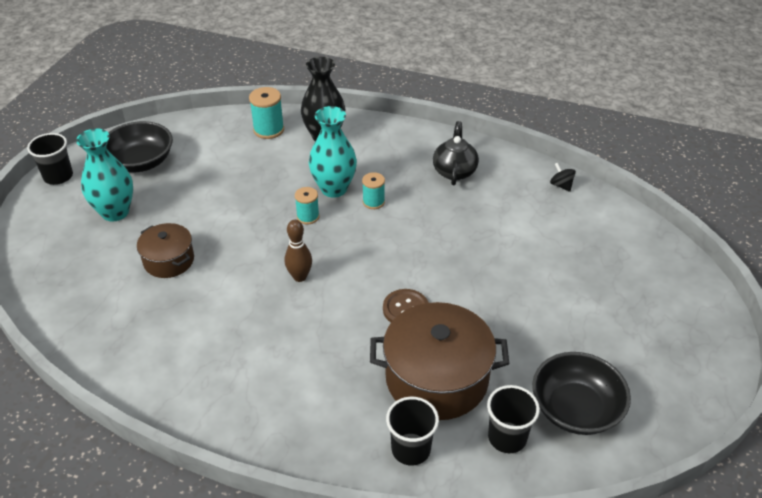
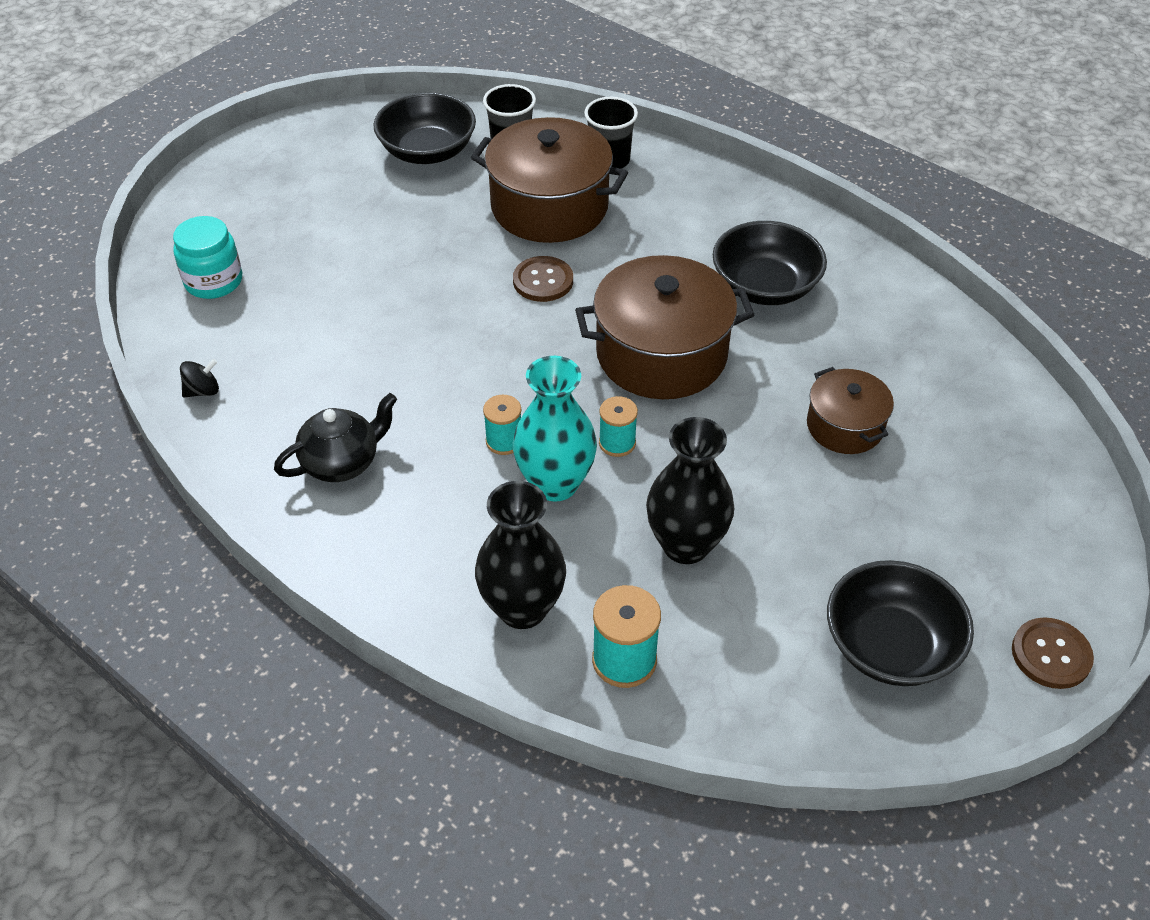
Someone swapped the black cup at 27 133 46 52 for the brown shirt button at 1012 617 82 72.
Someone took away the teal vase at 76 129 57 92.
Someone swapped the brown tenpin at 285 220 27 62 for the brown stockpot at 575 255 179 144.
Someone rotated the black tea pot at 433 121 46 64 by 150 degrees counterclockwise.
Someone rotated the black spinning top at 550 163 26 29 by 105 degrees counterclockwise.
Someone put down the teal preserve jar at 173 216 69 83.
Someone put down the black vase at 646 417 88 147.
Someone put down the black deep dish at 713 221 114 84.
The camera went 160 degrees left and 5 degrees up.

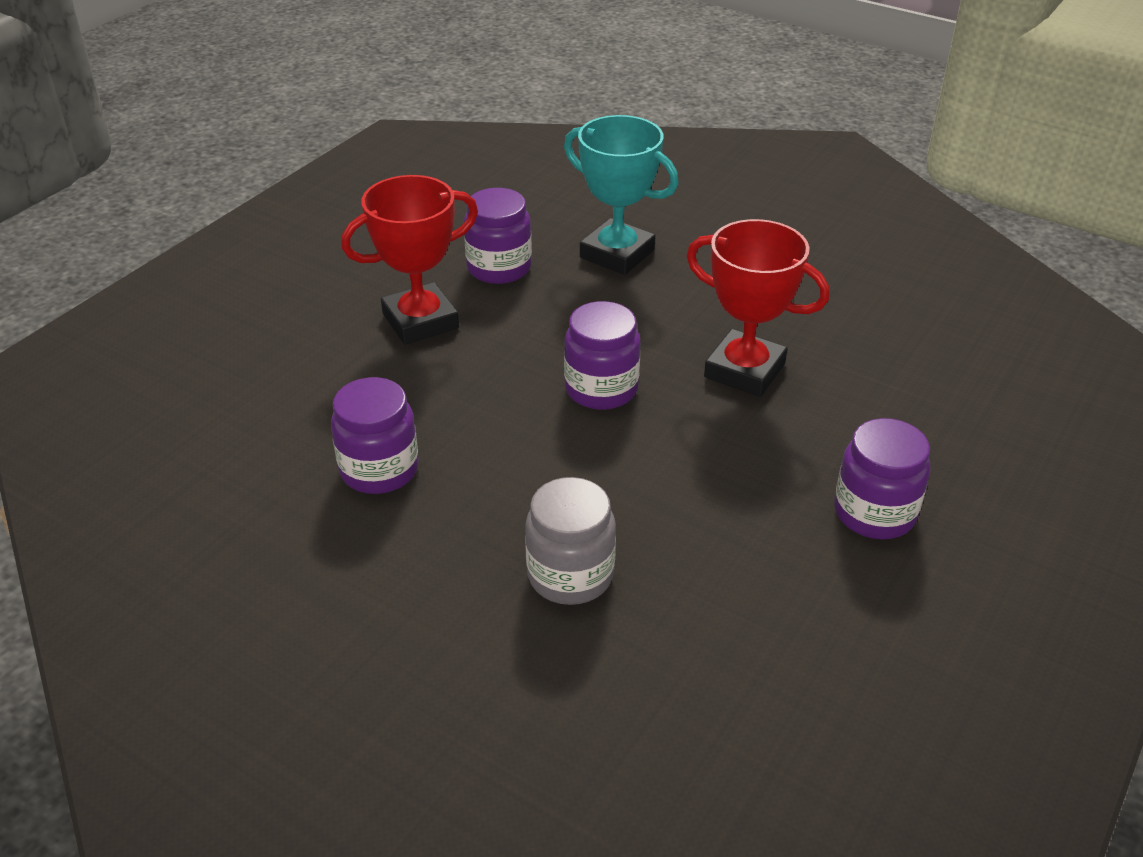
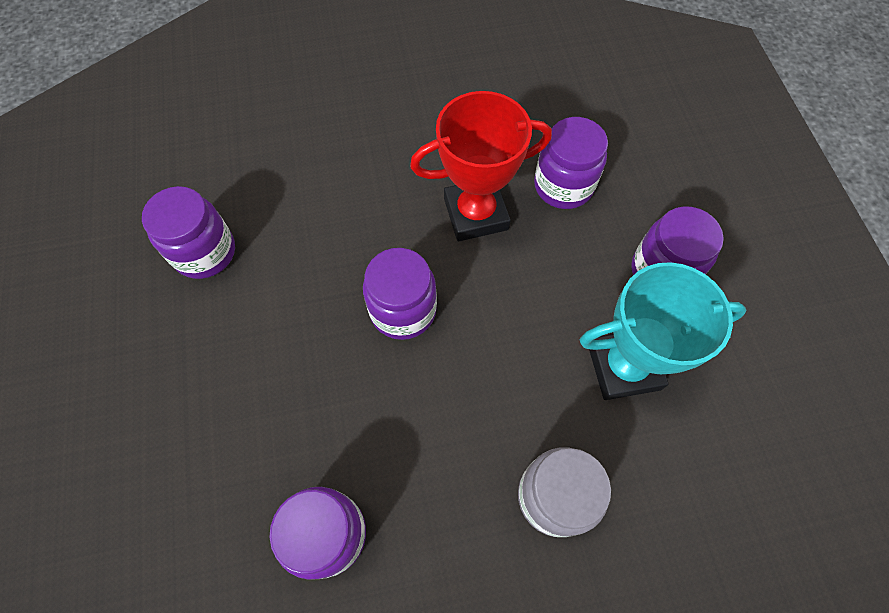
Someone took away the red trophy at 341 175 137 170.
Someone carried the teal trophy from 564 115 115 160 to 580 262 166 138.
Someone put down the royal purple preserve jar at 534 117 74 92.
The camera went 45 degrees left and 25 degrees up.

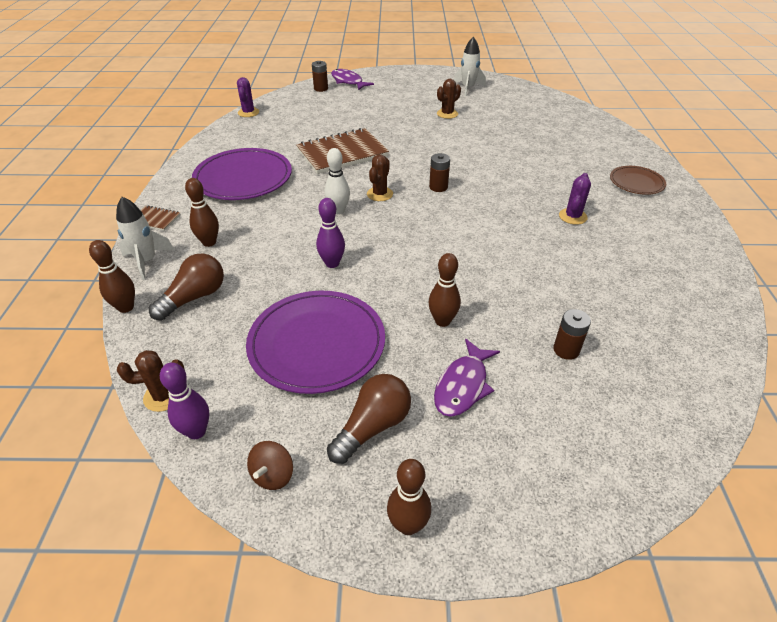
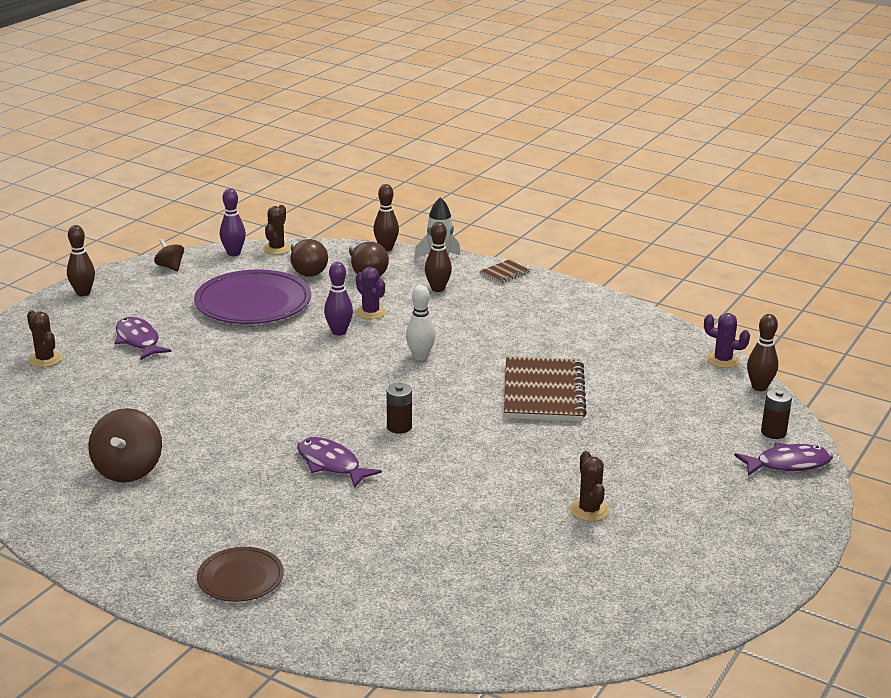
Someone took away the royal purple dinner plate at 192 148 100 52.
Someone carried the brown light bulb from 327 374 84 90 to 291 239 37 38.
Someone carried the brown saguaro cactus from 367 154 26 47 to 27 310 35 57.
Someone carried the brown tenpin from 428 253 33 74 to 747 314 31 77.
Someone took away the pure white toy rocket at 454 37 32 59.
Someone took away the brown AA battery at 553 309 38 51.
Someone carried the royal purple saguaro cactus from 559 173 32 52 to 355 267 31 52.
Someone put down the brown spinning top at 88 408 74 74.
Someone put down the royal purple fish figure at 297 437 85 51.
The camera went 120 degrees right and 15 degrees down.

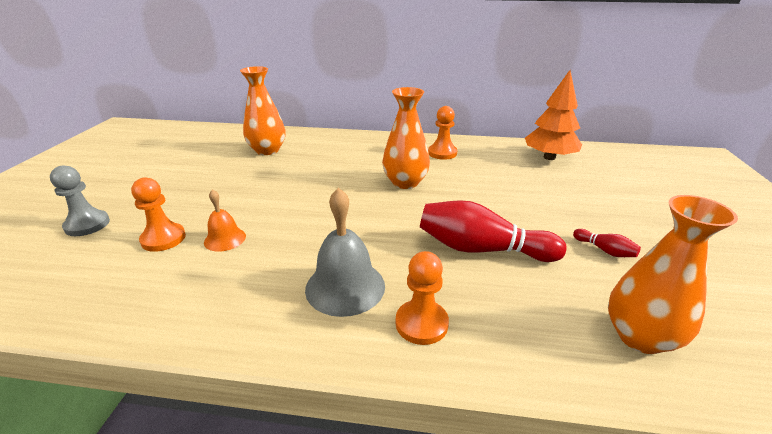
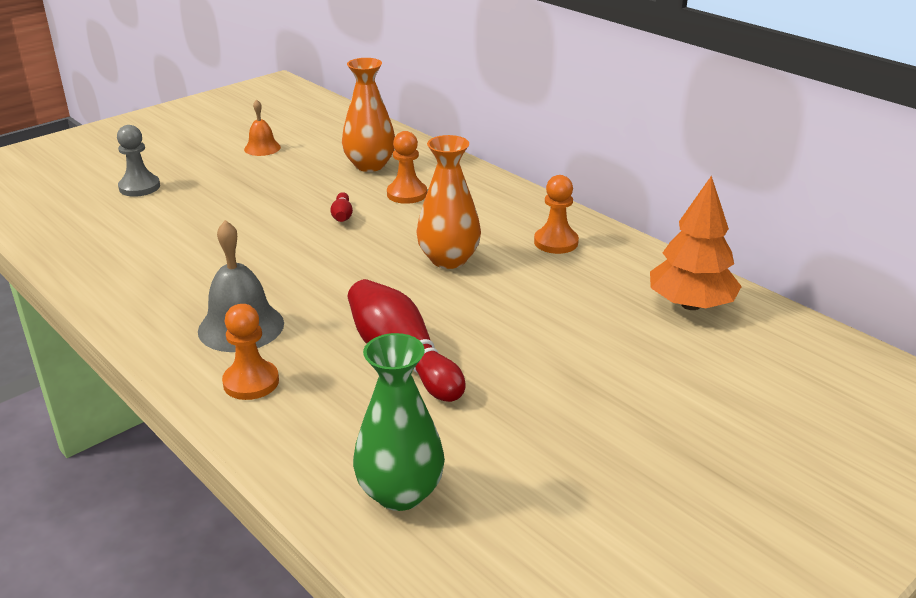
Someone carried the orange-coloured chess pawn from 131 177 55 75 to 387 131 40 73.
Someone carried the orange-coloured bell from 204 189 42 63 to 244 99 37 57.
Someone carried the red tenpin from 573 229 68 28 to 330 192 23 30.
Someone repainted the orange-coloured vase at 608 195 130 159, which became the green vase at 353 333 92 178.
The camera went 40 degrees right and 0 degrees up.

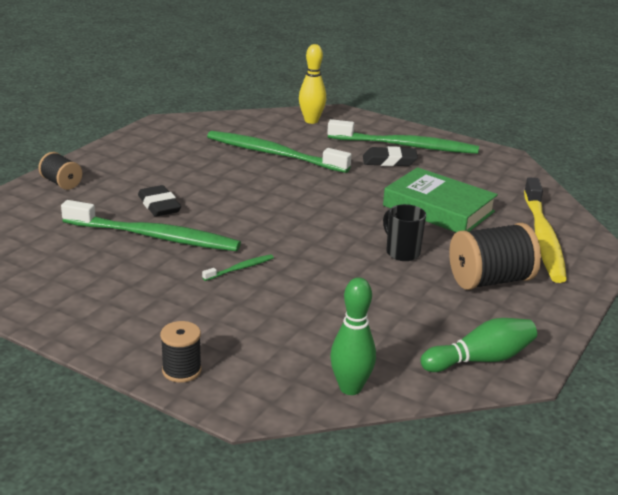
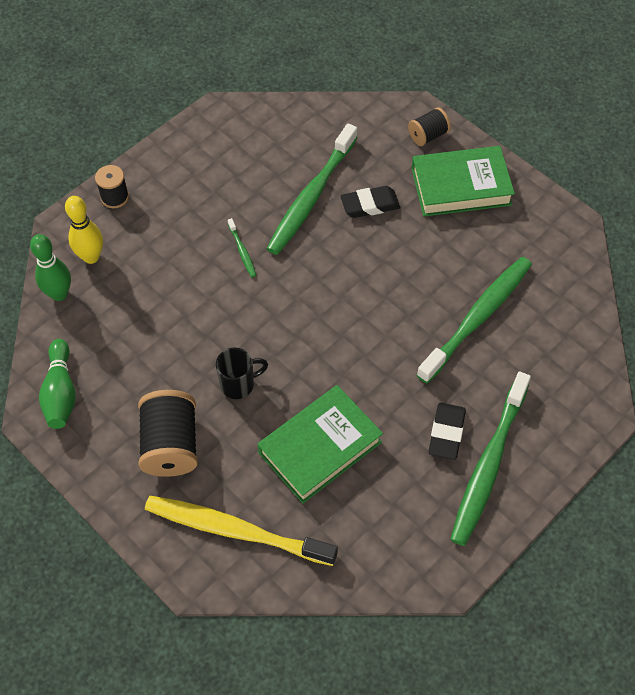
Someone carried the golden tenpin from 299 44 27 80 to 65 196 38 68.
Someone put down the green hardcover at 411 146 104 70.
The camera went 105 degrees right and 30 degrees up.

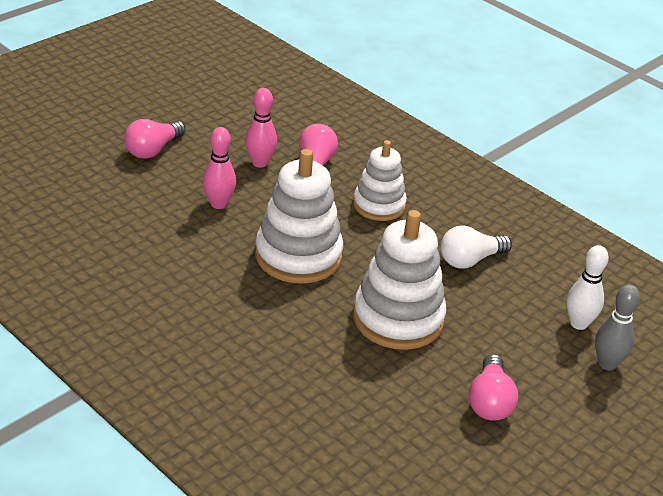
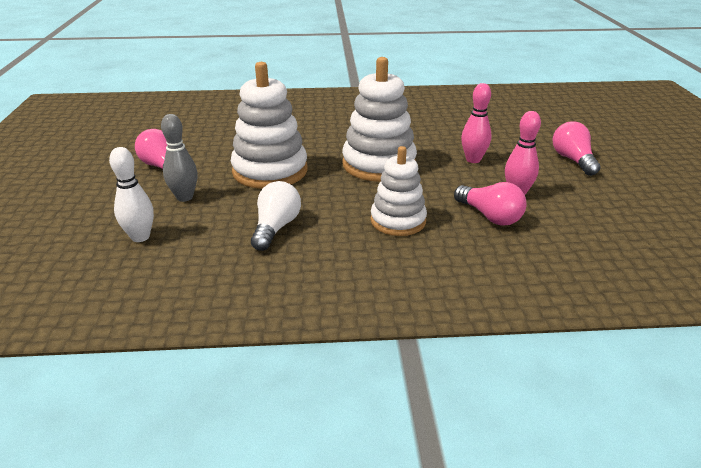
Someone carried the ash-grey tenpin from 595 285 45 85 to 161 114 37 88.
The camera went 135 degrees right and 5 degrees down.

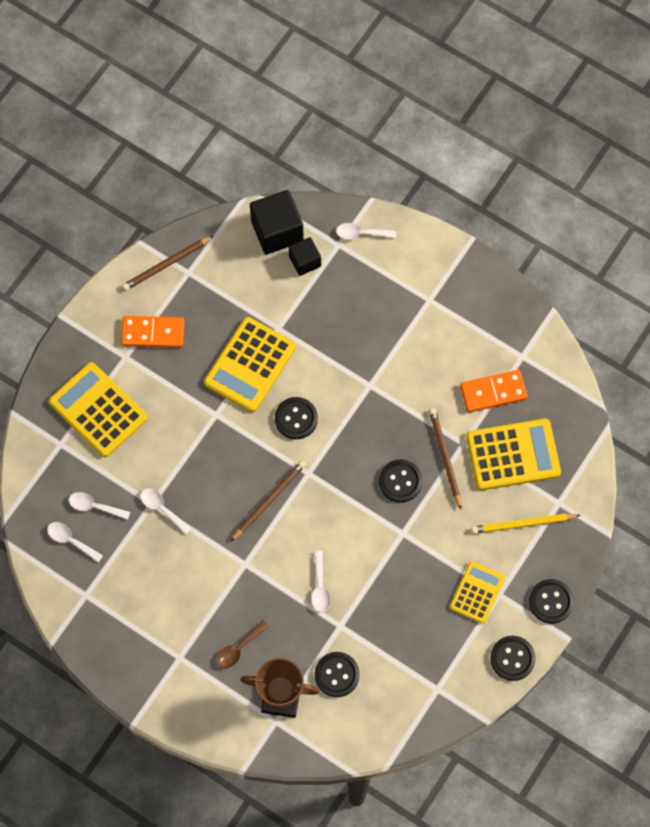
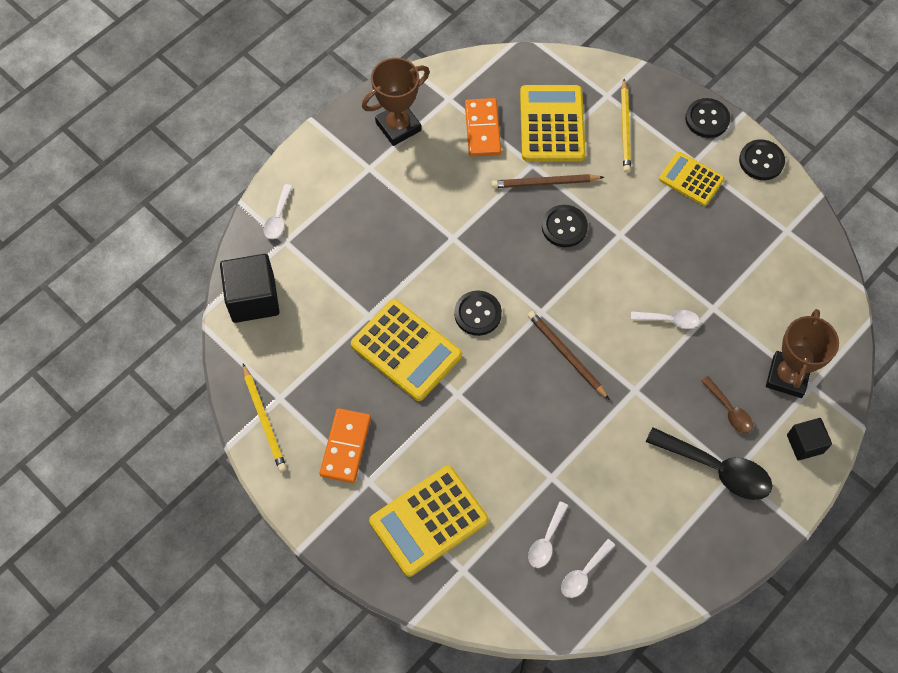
Someone repainted the brown lead pencil at 122 236 91 55, which became the golden lead pencil at 243 364 44 108.
Someone took away the pure white tablespoon at 140 488 51 47.
Someone carried the black cube from 289 237 32 39 to 787 418 45 42.
Someone took away the black shirt button at 315 652 45 45.
Someone put down the brown trophy at 362 58 68 88.
Someone put down the black tablespoon at 646 427 127 73.
The camera went 80 degrees left and 5 degrees down.

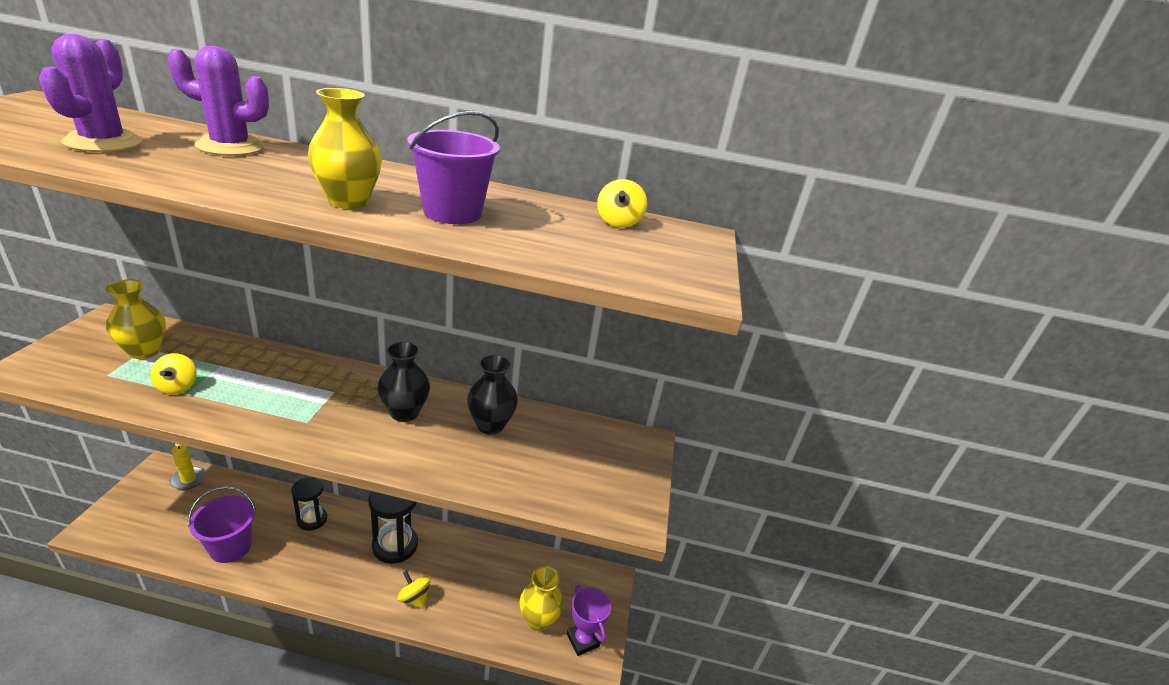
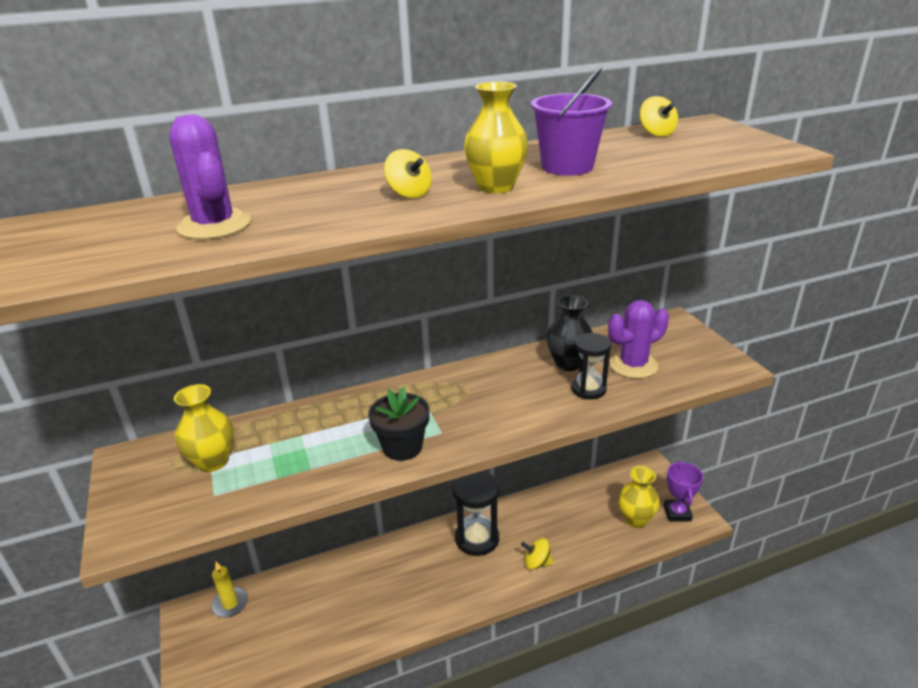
Someone carried the golden spinning top from 151 353 46 42 to 384 149 48 49.
Someone carried the royal purple saguaro cactus from 167 46 102 110 to 608 300 61 79.
Someone took away the royal purple bucket at 188 486 68 77.
Someone carried the black sand timer from 291 477 36 54 to 571 333 40 67.
Someone took away the black vase at 377 341 53 81.
Someone rotated the royal purple trophy at 567 585 44 71 by 60 degrees clockwise.
Someone put down the black plant pot at 368 387 62 74.
The camera went 25 degrees left and 0 degrees up.

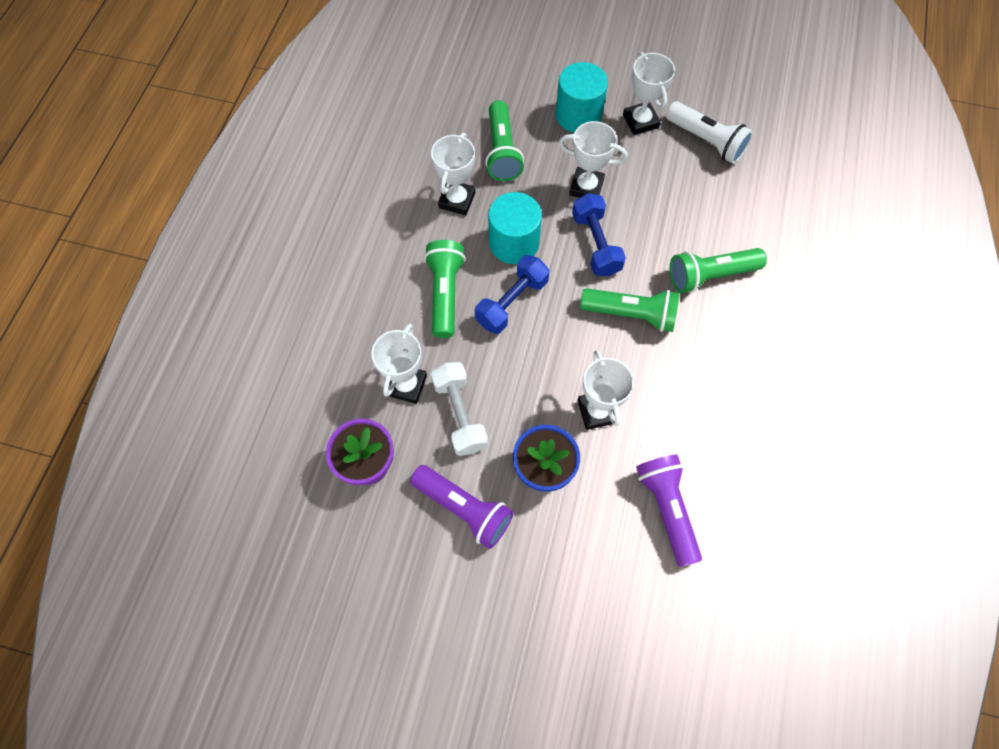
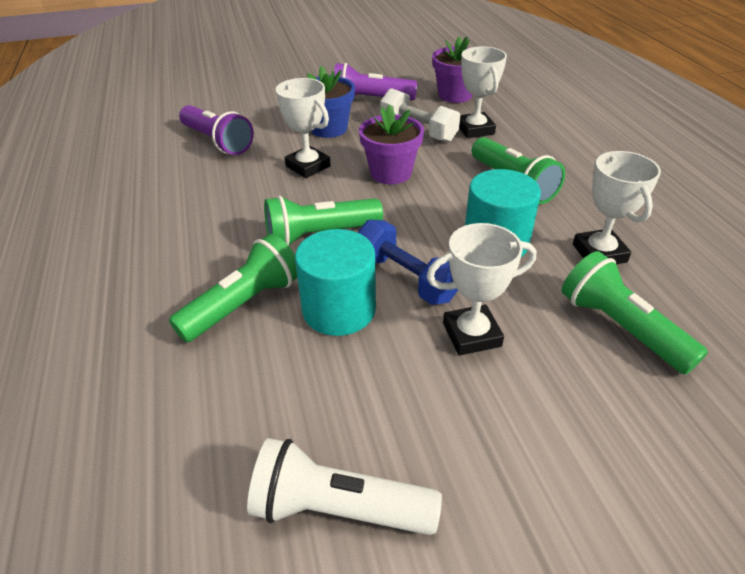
Someone took away the royal blue free weight at 475 255 75 79.
Someone carried the teal cylinder shape from 556 62 52 71 to 295 229 81 107.
Someone took away the pure white trophy at 623 52 52 83.
Someone put down the royal purple plant pot at 359 104 65 80.
The camera went 150 degrees right and 25 degrees down.

